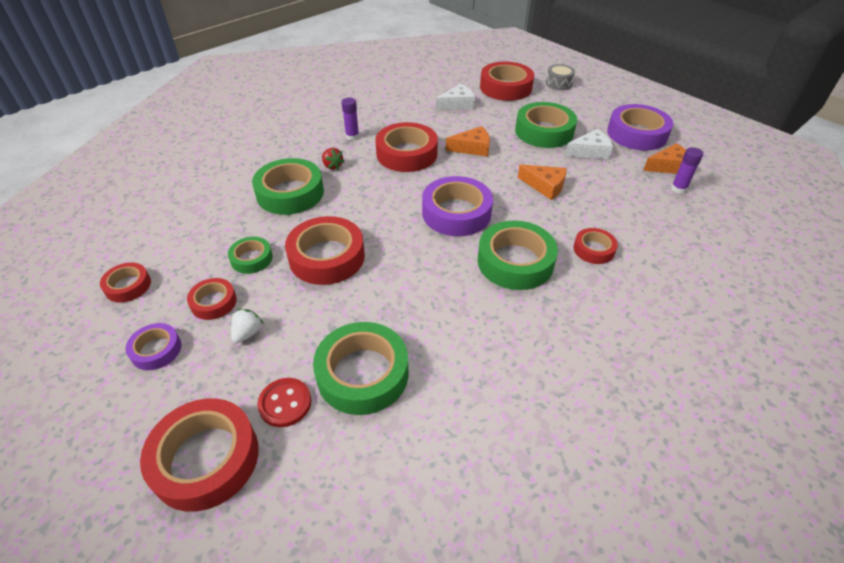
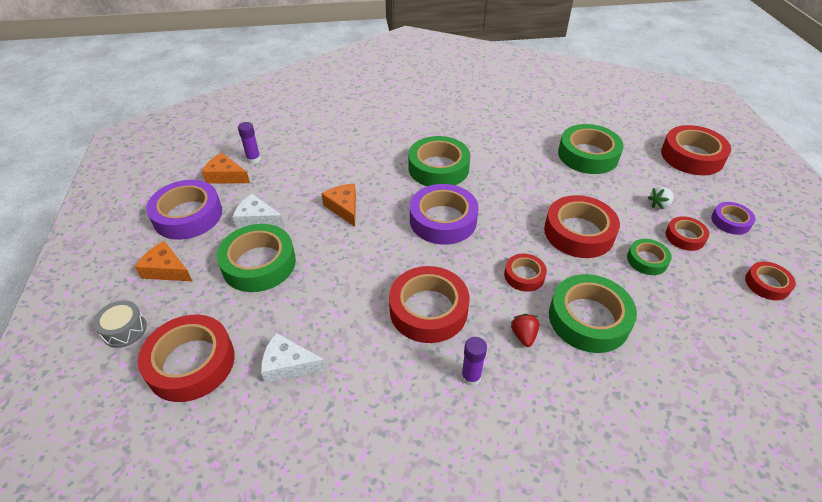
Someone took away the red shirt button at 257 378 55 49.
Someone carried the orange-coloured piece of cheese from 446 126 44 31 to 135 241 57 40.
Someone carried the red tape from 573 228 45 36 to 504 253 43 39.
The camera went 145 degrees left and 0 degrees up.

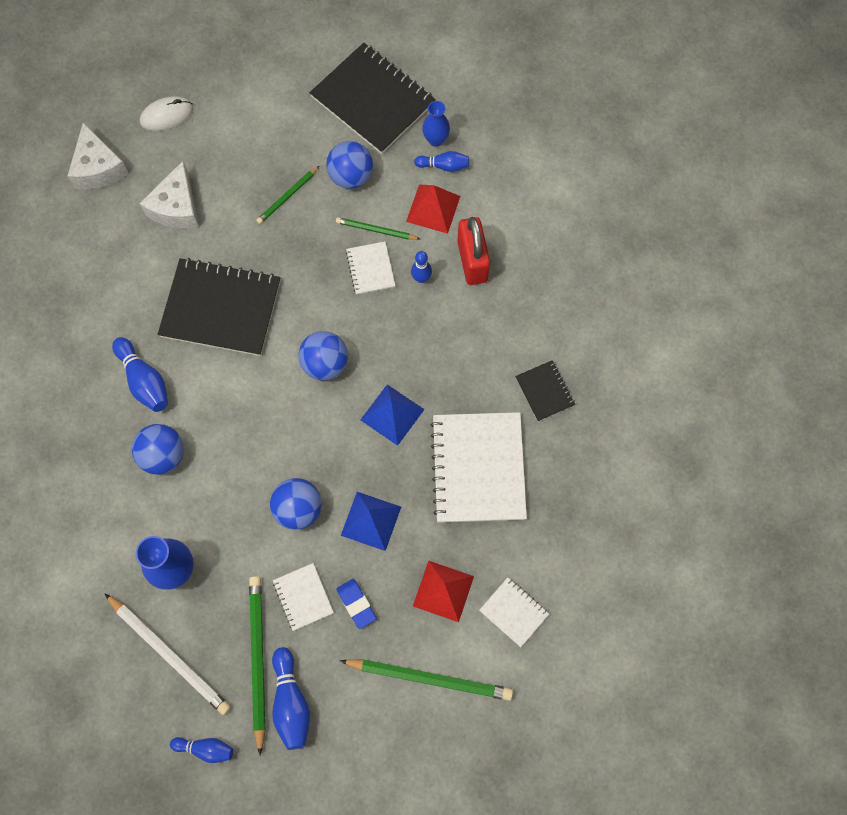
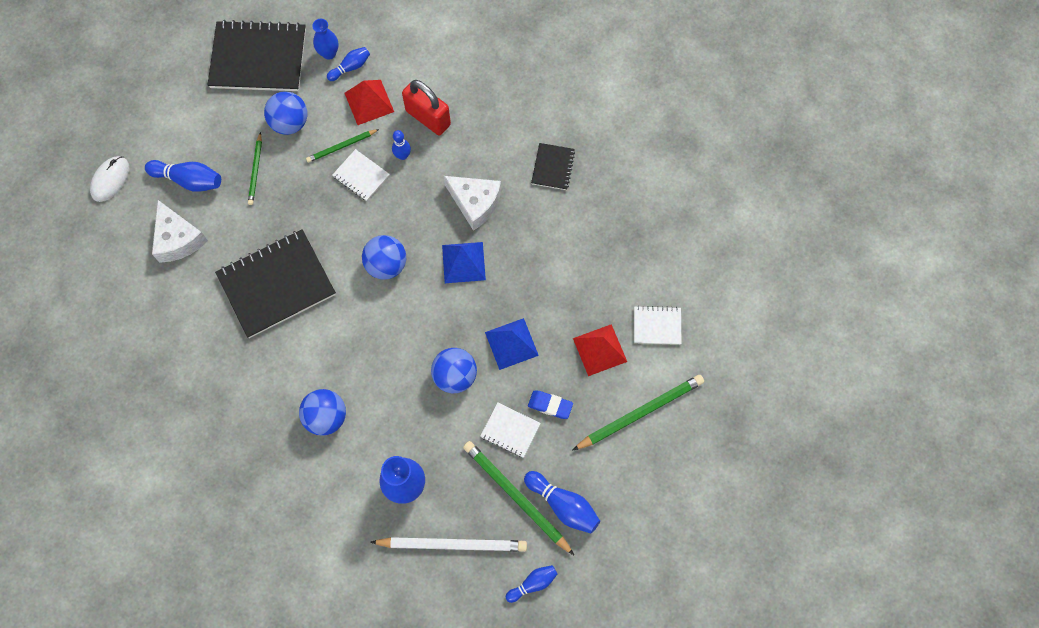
Someone carried the pure white piece of cheese from 68 122 61 67 to 444 176 57 55.
Someone carried the royal blue tenpin from 112 337 56 75 to 145 160 76 32.
Someone took away the pure white notebook at 430 412 97 111.
Someone rotated the black notebook at 515 360 60 61 by 75 degrees clockwise.
The camera went 40 degrees left and 0 degrees up.

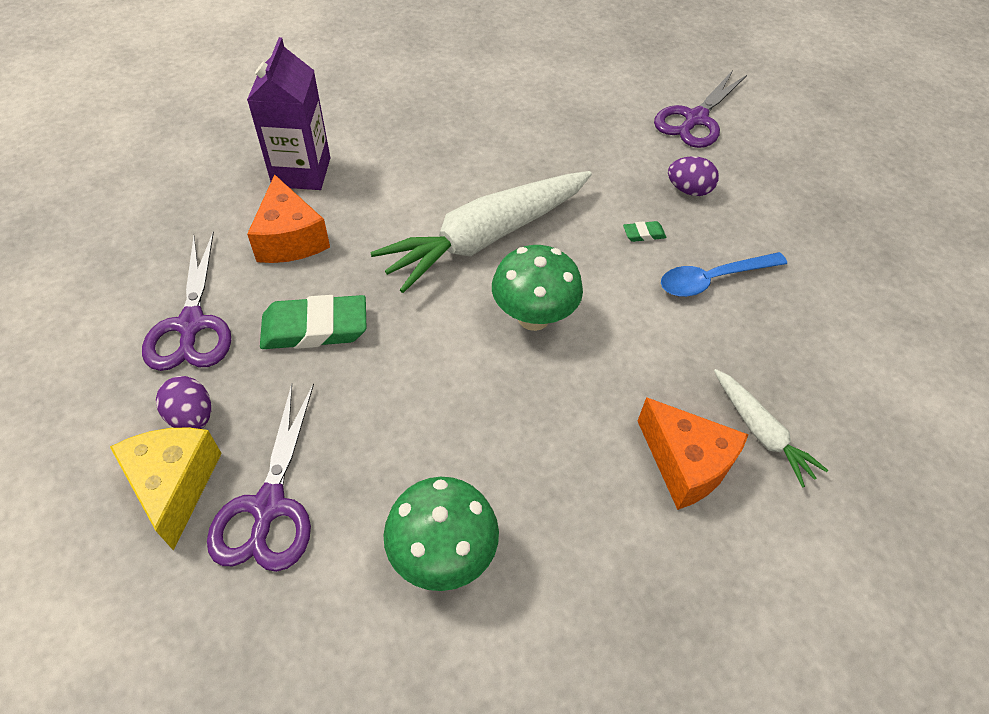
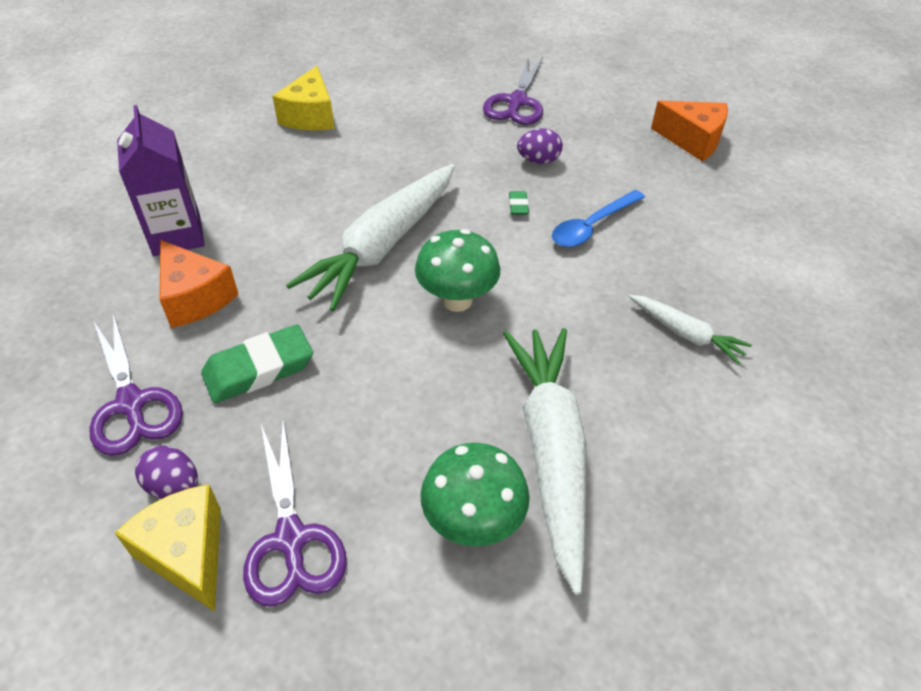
Someone rotated the green eraser at 623 221 43 21 by 60 degrees counterclockwise.
Someone carried the orange-coloured piece of cheese from 638 397 111 113 to 651 101 77 60.
Someone put down the golden piece of cheese at 273 66 62 64.
Someone put down the pure white toy carrot at 503 328 83 267.
The camera went 20 degrees left and 5 degrees down.

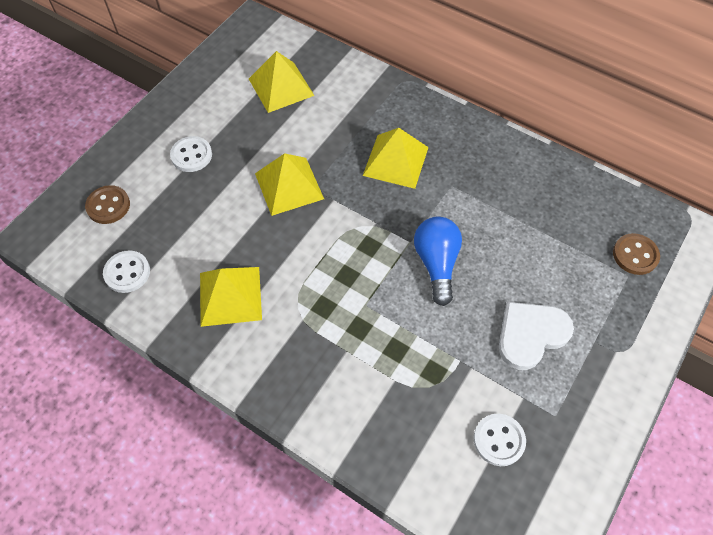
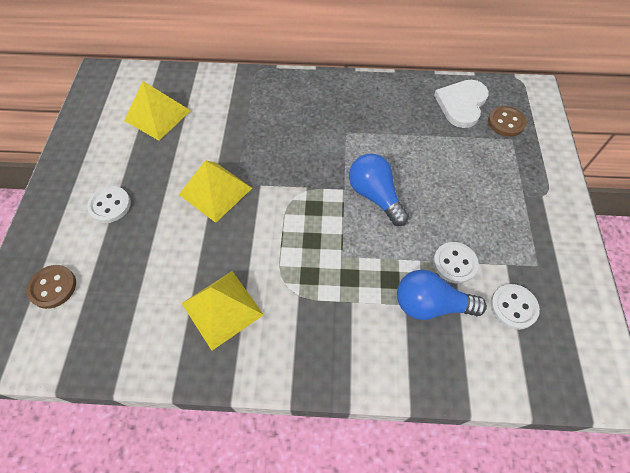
Someone carried the pure white shirt button from 103 250 47 43 to 433 242 46 42.
Someone took away the golden pyramid shape at 363 128 66 61.
Someone carried the pure white heart shape from 499 302 75 68 to 434 80 55 48.
Someone put down the royal blue light bulb at 397 270 90 50.
The camera went 30 degrees left and 0 degrees up.

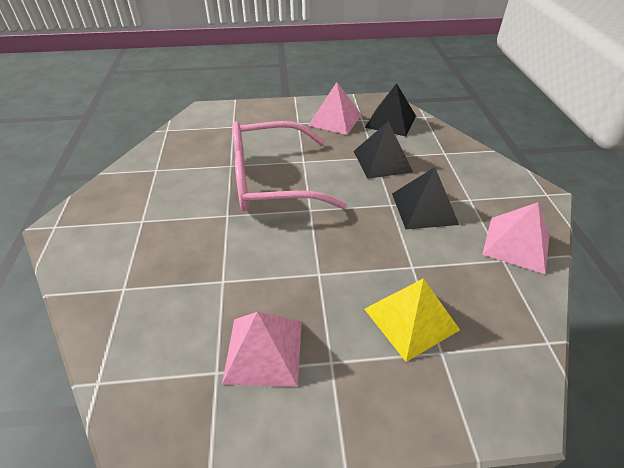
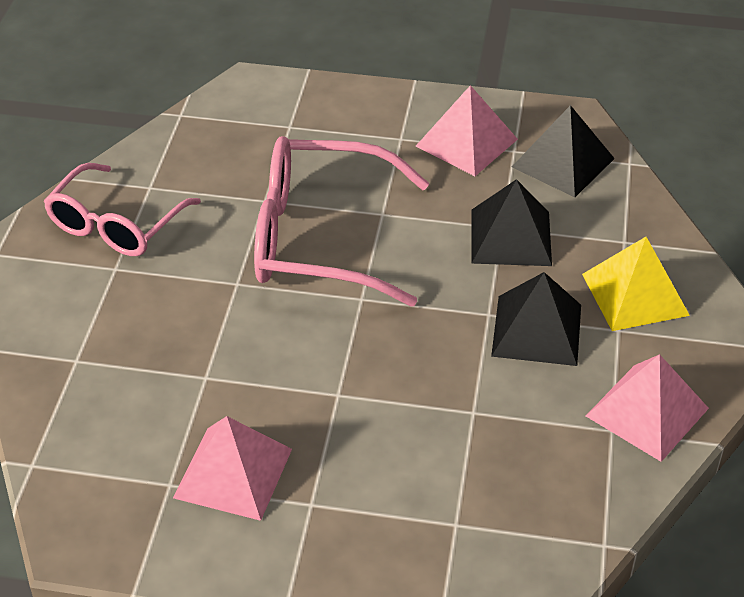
Someone carried the golden pyramid shape from 364 278 96 84 to 582 237 108 94.
Someone put down the pink spectacles at 43 163 158 93.
The camera went 15 degrees right and 0 degrees up.

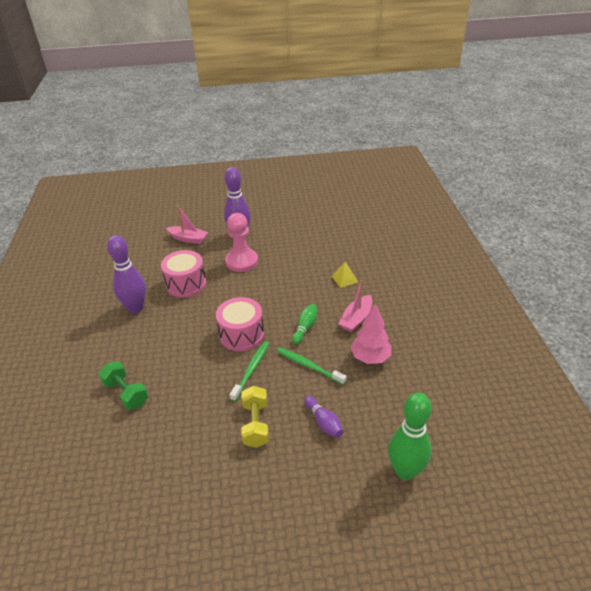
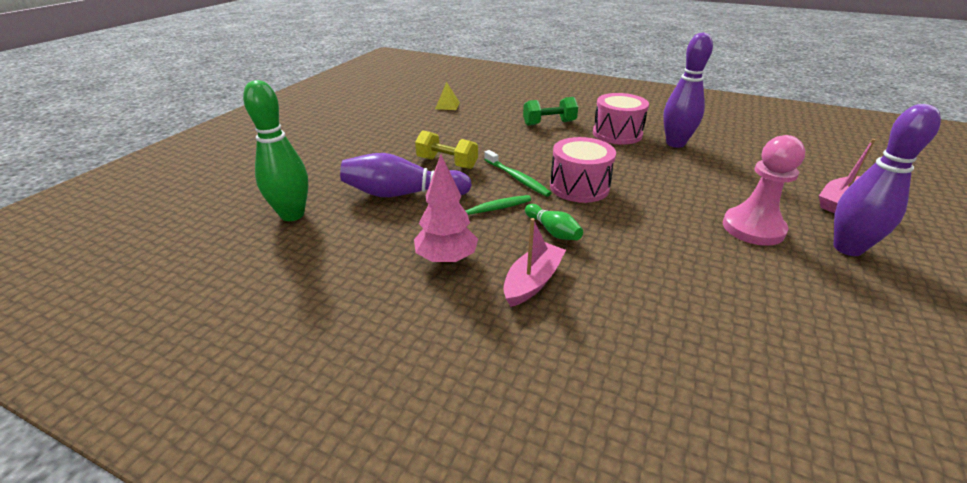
Someone carried the pink drum from 161 250 45 47 to 593 93 56 52.
Someone scaled the royal purple tenpin at 305 396 38 42 by 1.86.
Someone carried the golden pyramid shape from 332 261 26 27 to 435 82 25 28.
Someone rotated the pink sailboat at 338 280 34 52 by 60 degrees clockwise.
The camera went 120 degrees right and 5 degrees down.

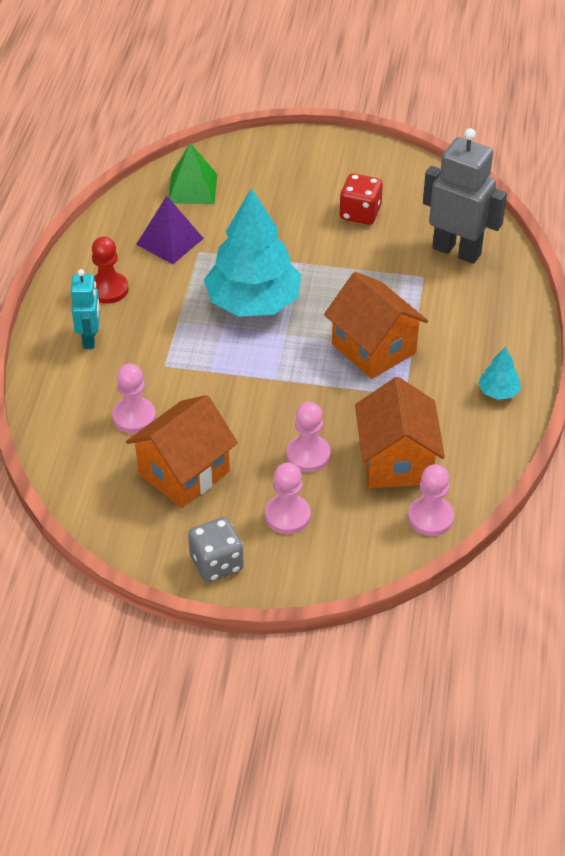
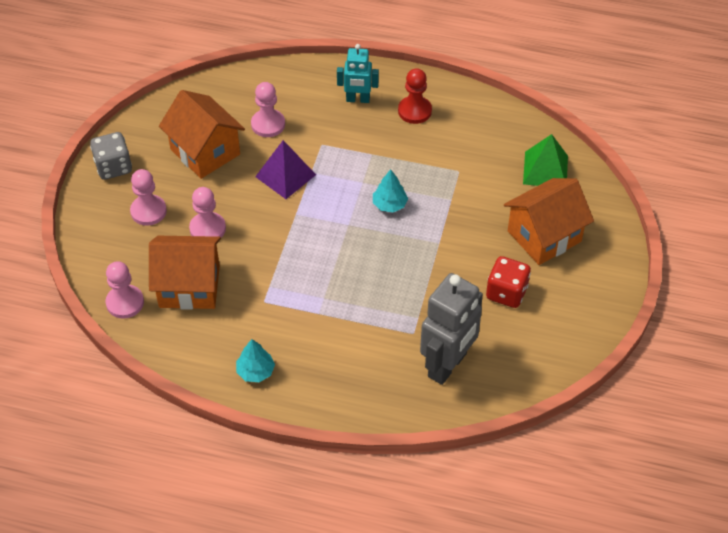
Someone carried the royal purple pyramid shape from 136 196 68 68 to 255 140 61 59.
Someone scaled the teal toy tree at 204 188 97 129 by 0.42.
Someone carried the orange-coloured house from 324 272 104 107 to 504 178 90 87.
The camera went 95 degrees right and 5 degrees up.

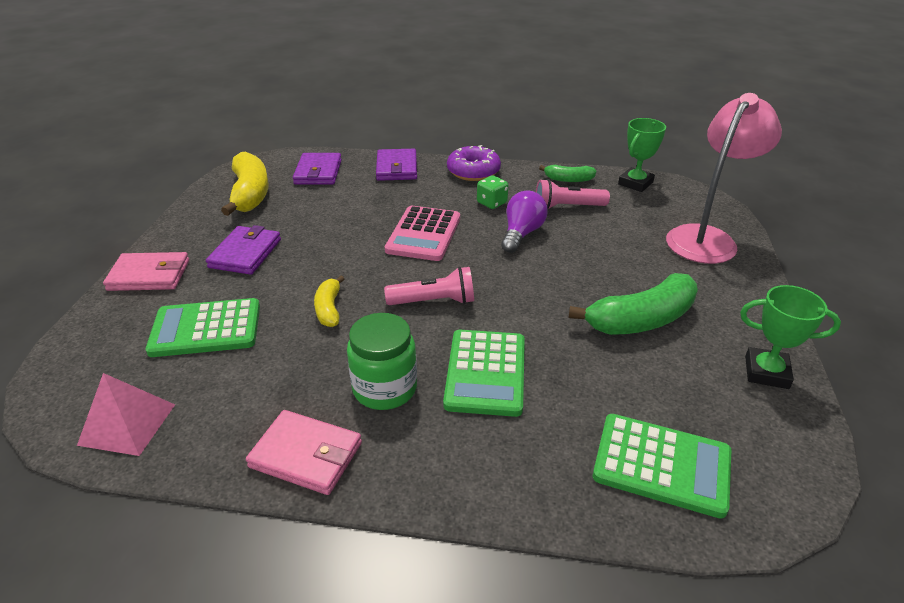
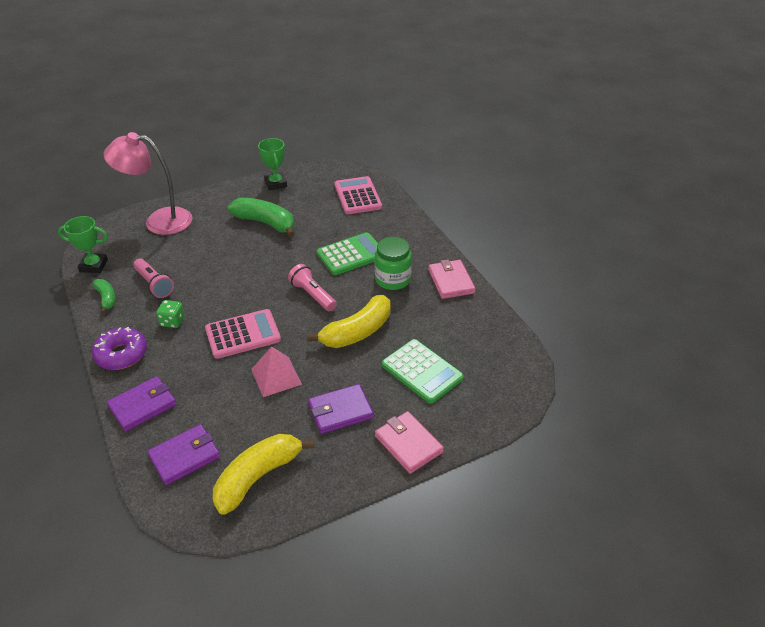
Someone carried the pink pyramid shape from 77 373 98 83 to 251 347 51 50.
Someone scaled the golden toy banana at 314 275 30 52 by 1.86.
Someone took away the royal purple light bulb at 501 190 47 63.
Someone repainted the green pocket calculator at 593 414 138 104, which became the pink pocket calculator at 335 176 47 38.
The camera went 125 degrees left and 5 degrees up.

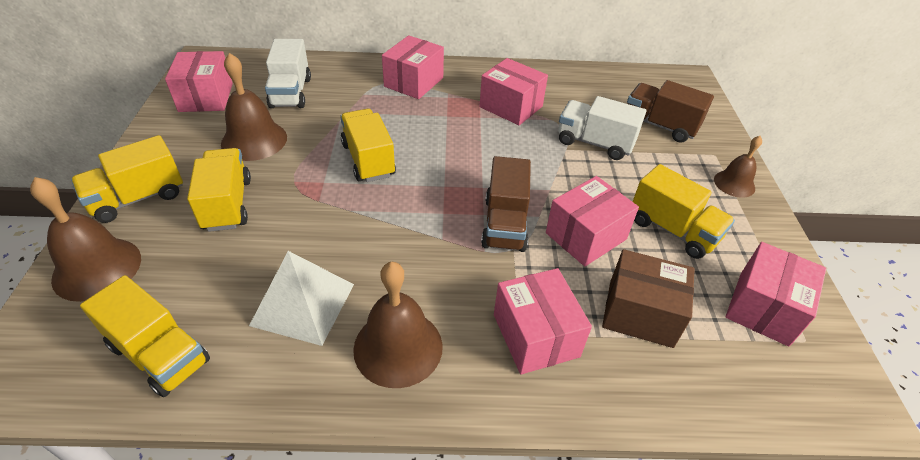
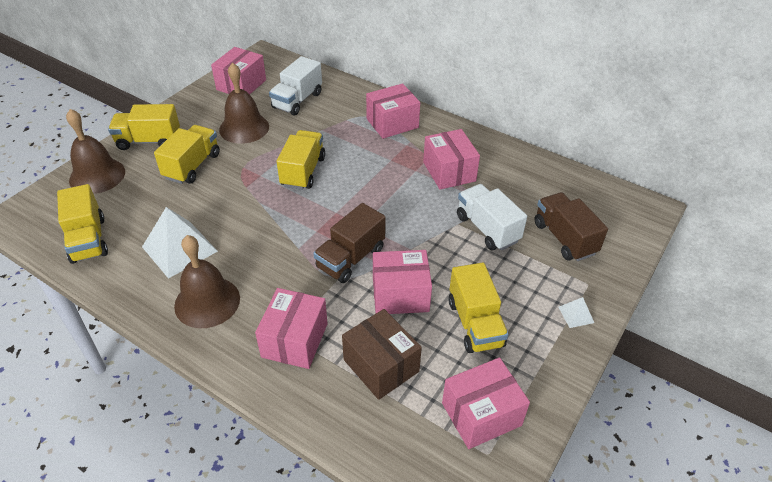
Someone swapped the brown bell at 714 136 48 62 for the pure white pyramid shape at 558 297 36 31.
The camera went 35 degrees right and 0 degrees up.

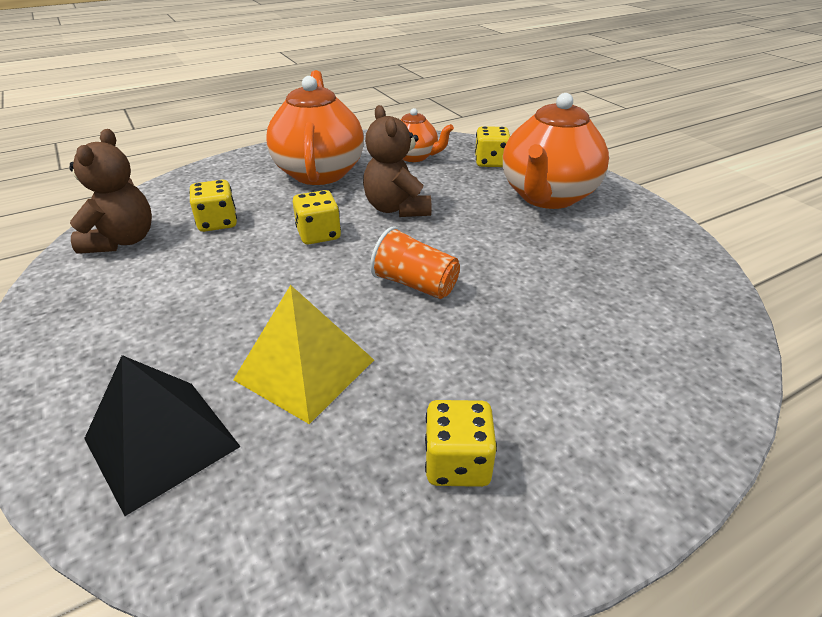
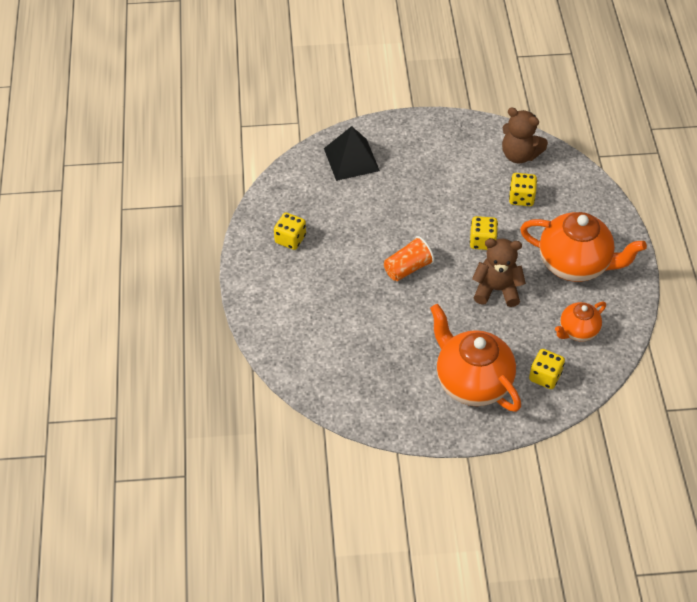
Someone took away the golden pyramid shape at 233 285 141 139.
The camera went 115 degrees right and 15 degrees up.

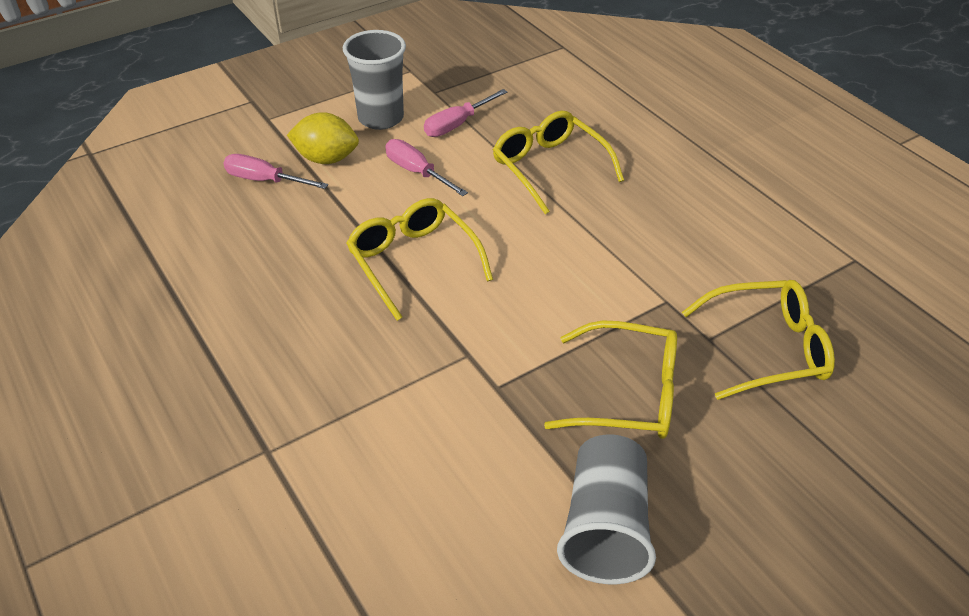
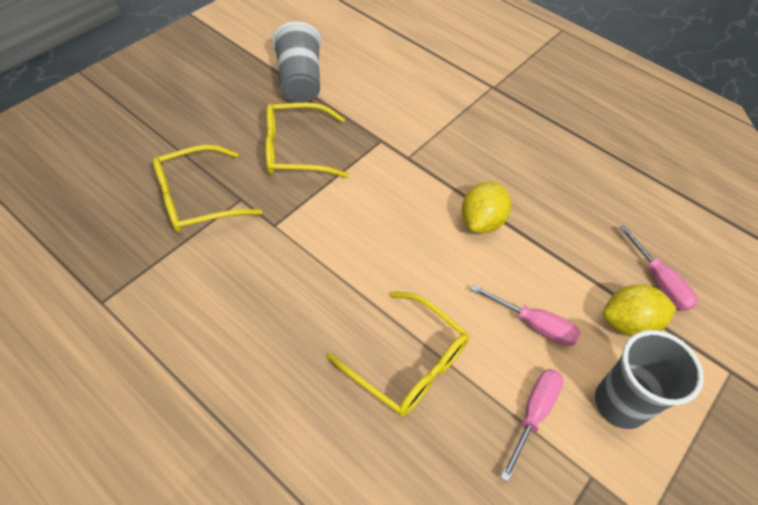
Someone rotated the pink screwdriver at 223 154 105 35 by 60 degrees clockwise.
Someone swapped the golden spectacles at 346 198 147 123 for the golden citrus fruit at 462 182 49 51.
The camera went 160 degrees right and 10 degrees up.

